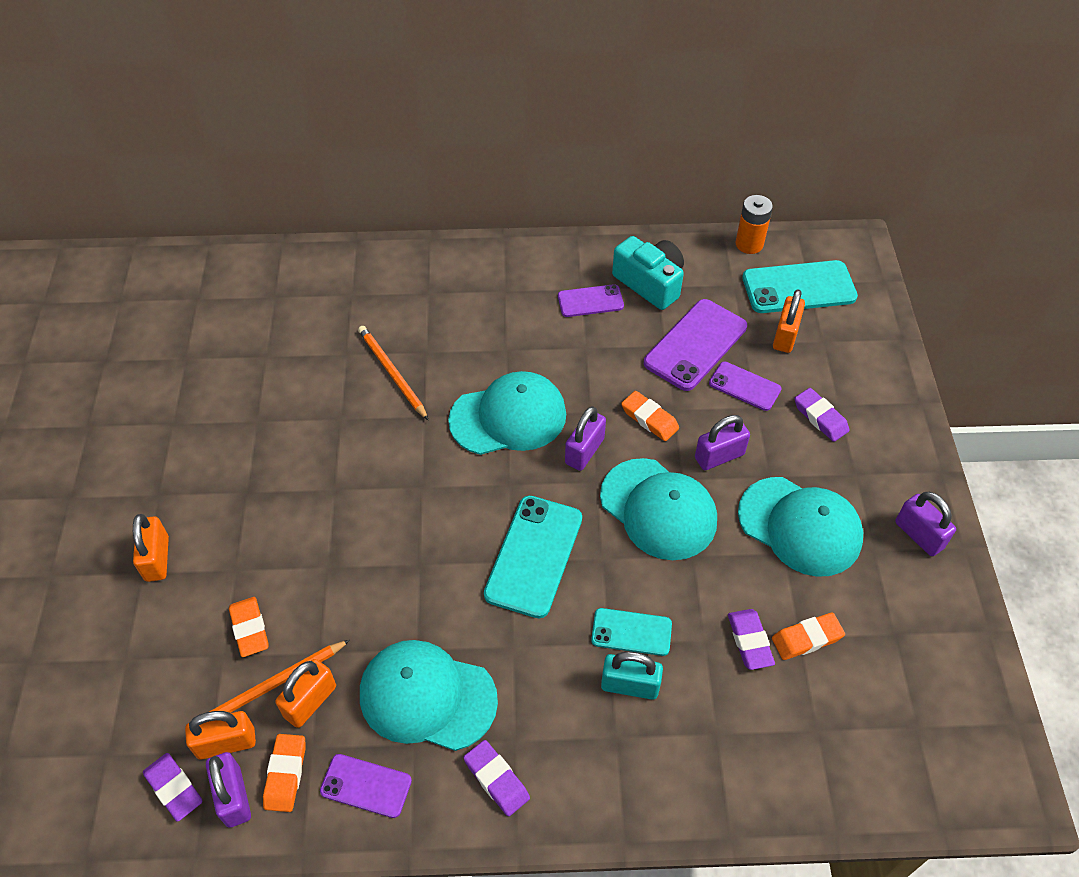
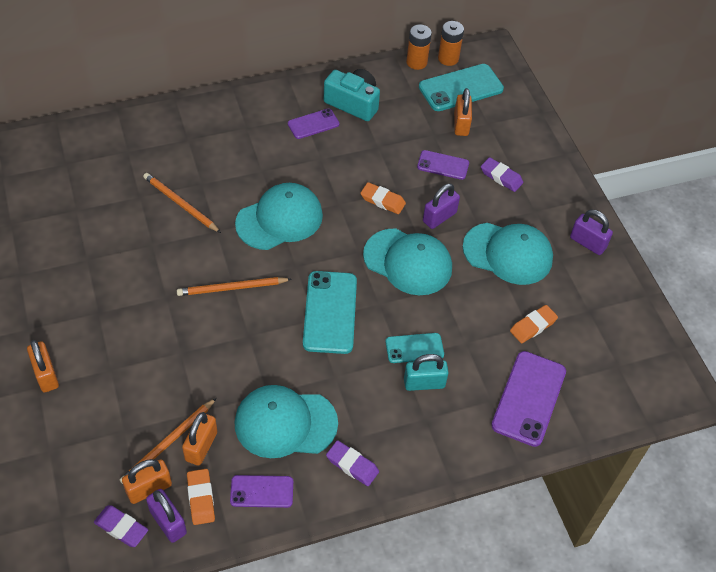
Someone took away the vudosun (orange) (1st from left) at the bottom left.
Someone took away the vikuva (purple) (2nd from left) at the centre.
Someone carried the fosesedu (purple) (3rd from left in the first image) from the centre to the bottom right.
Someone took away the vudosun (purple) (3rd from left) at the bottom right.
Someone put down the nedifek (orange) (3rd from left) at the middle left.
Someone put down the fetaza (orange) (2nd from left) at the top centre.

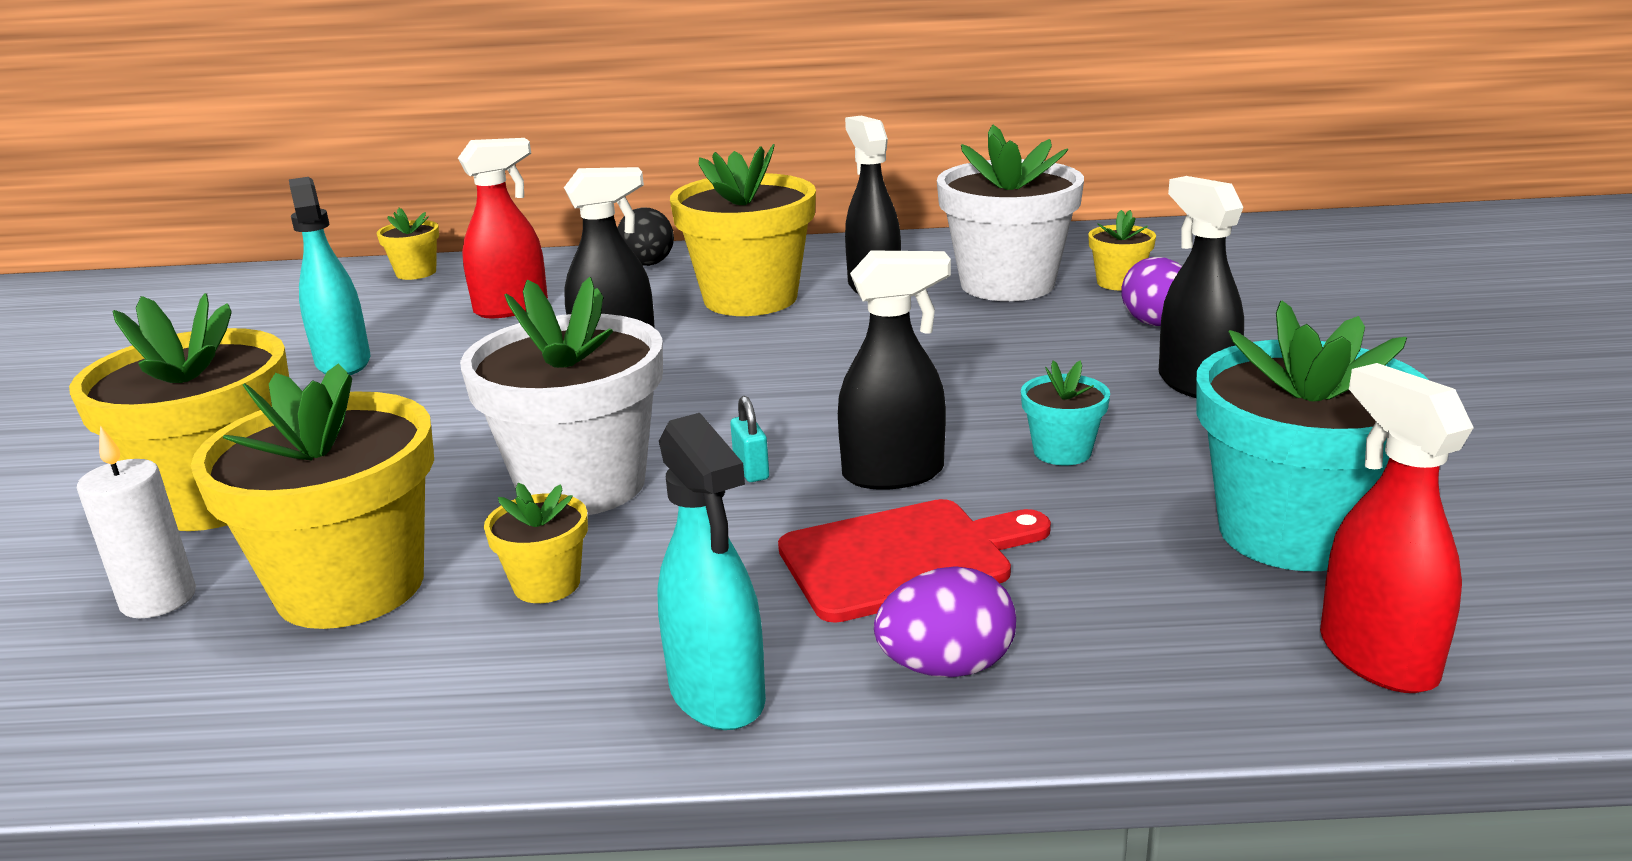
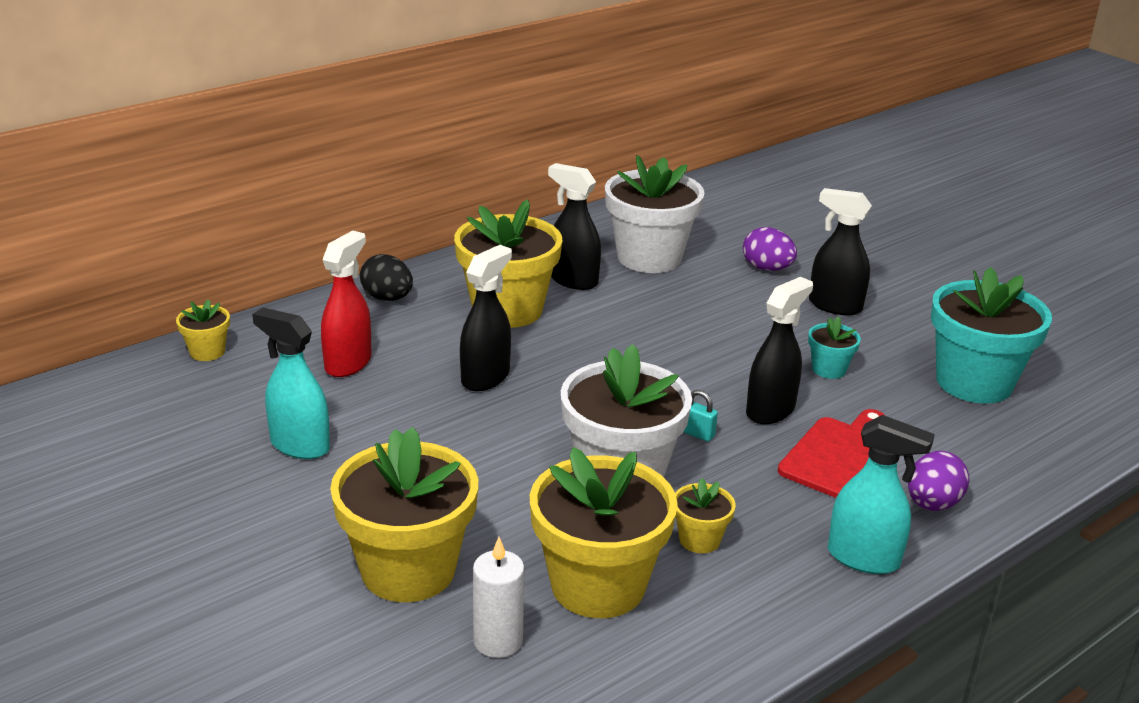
Someone took away the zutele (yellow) (6th from left) at the top right.
Someone took away the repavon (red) (2nd from left) at the middle right.

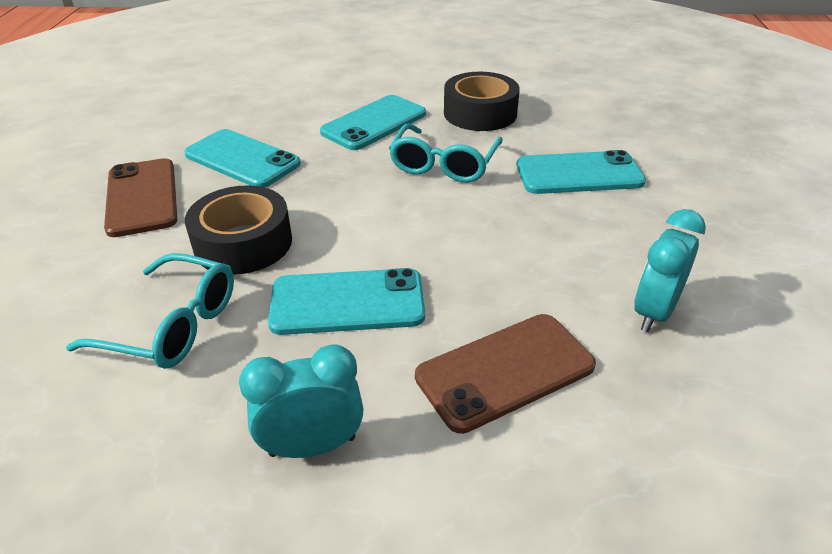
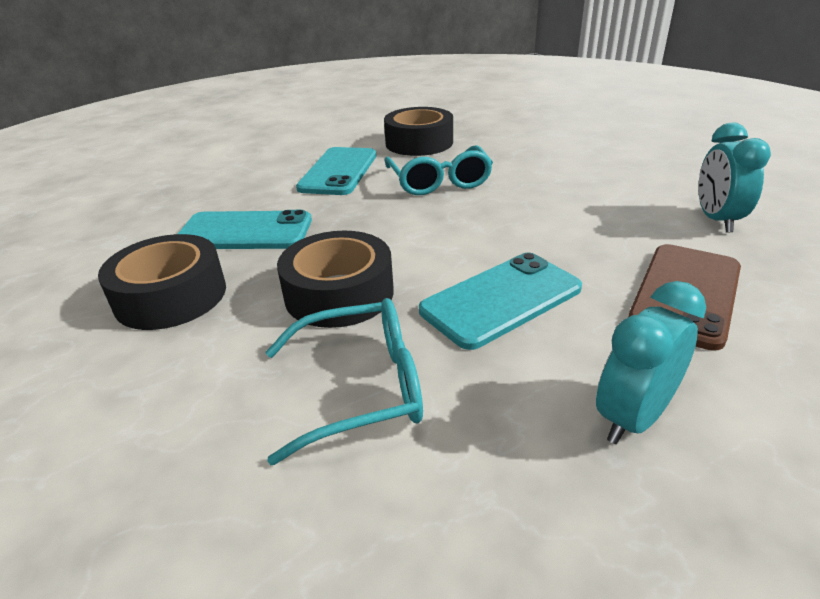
Someone swapped the fosesedu (brown) (1st from left) at the middle left for the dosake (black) (1st from left) at the middle left.
Someone took away the fosesedu (turquoise) (4th from left) at the top right.

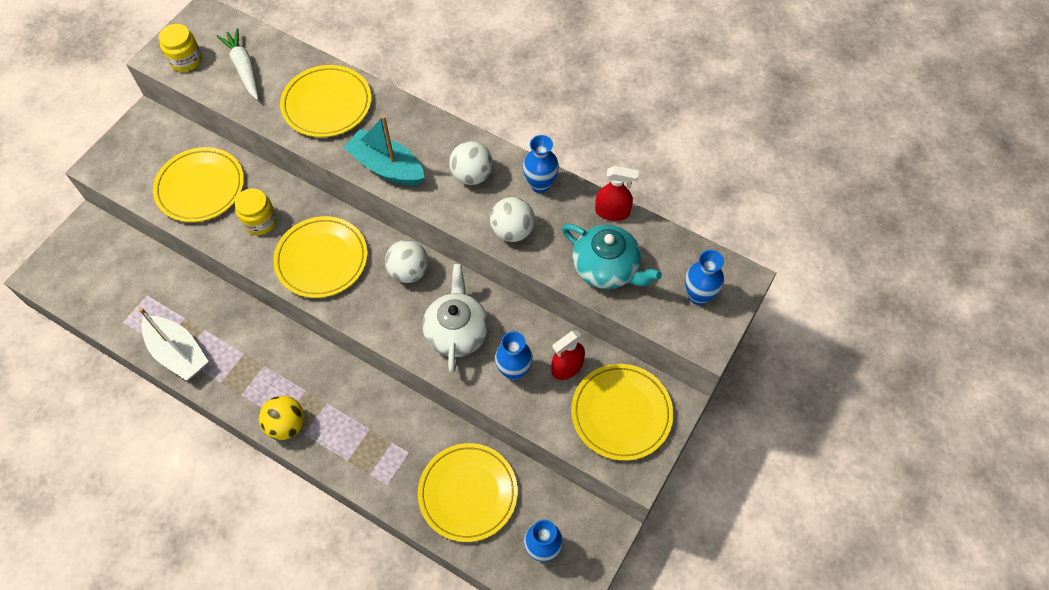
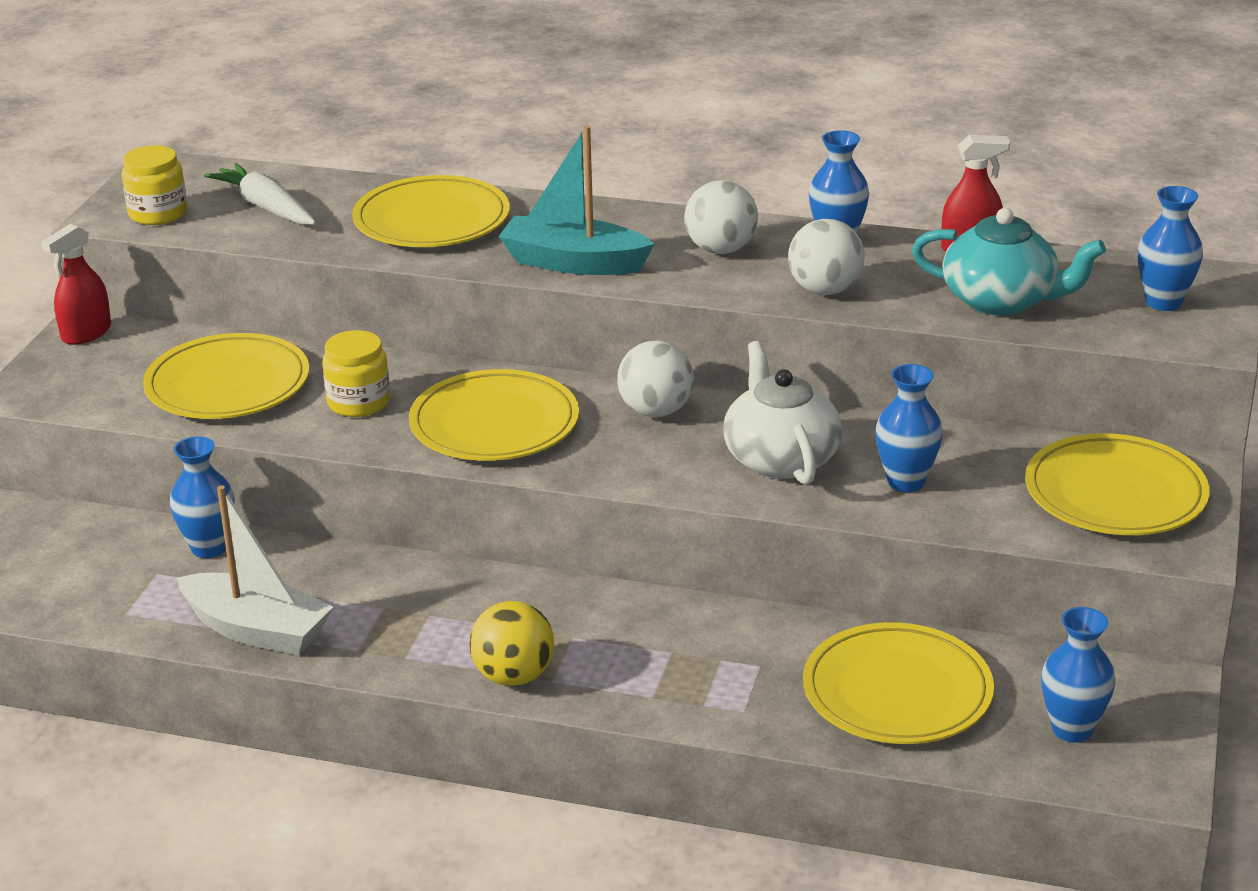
Someone carried the repavon (red) (1st from left) from the centre to the top left.
Someone put down the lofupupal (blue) (1st from left) at the middle left.

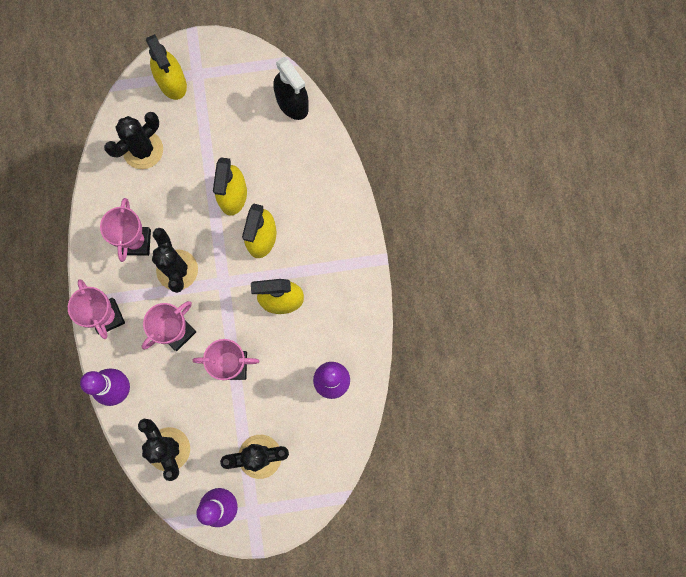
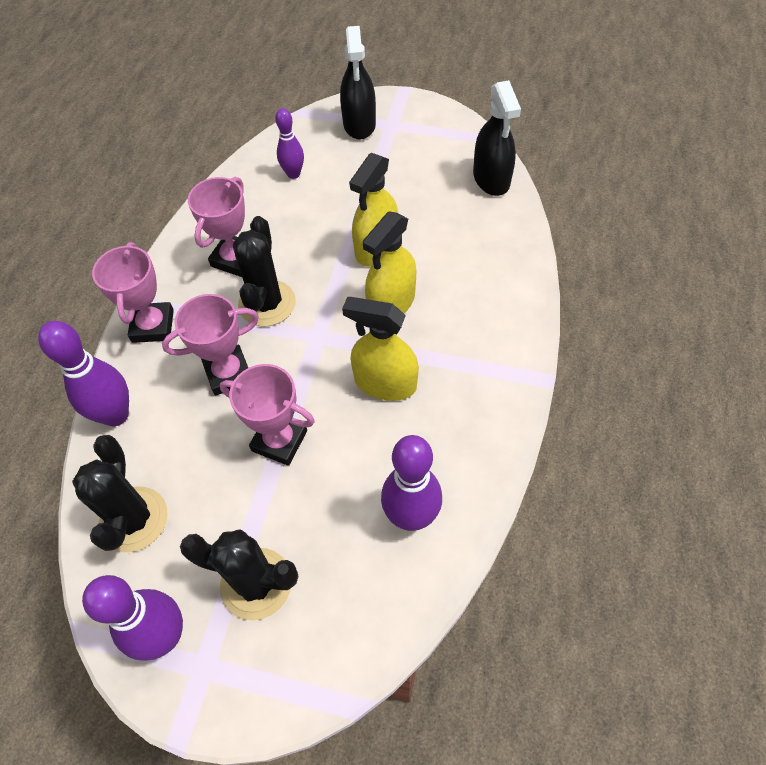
Someone swapped the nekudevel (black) (1st from left) at the top left for the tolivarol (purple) (3rd from left) at the top centre.
Someone repainted the repavon (yellow) (1st from left) at the top left, which became the repavon (black) (1st from left) at the top centre.

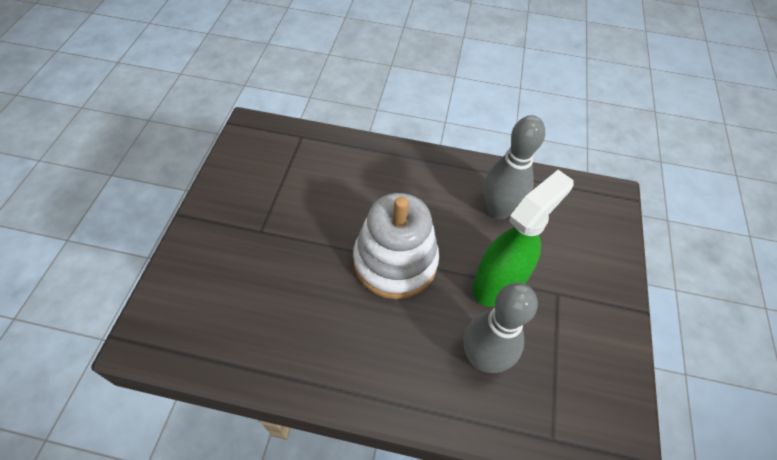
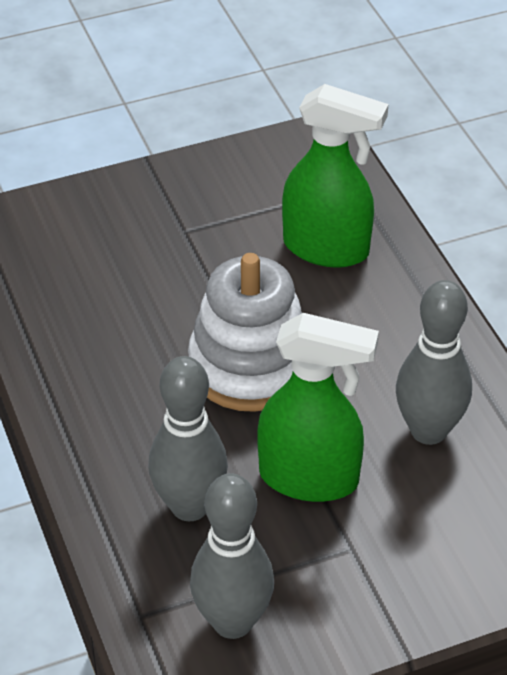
Someone put down the tolivarol (grey) (2nd from left) at the bottom centre.
Someone put down the repavon (green) (2nd from left) at the top centre.

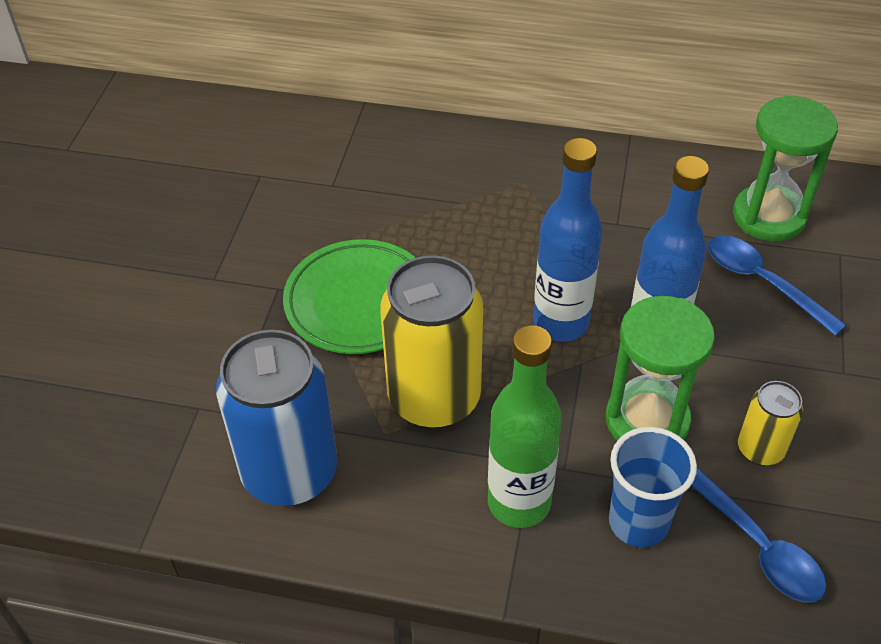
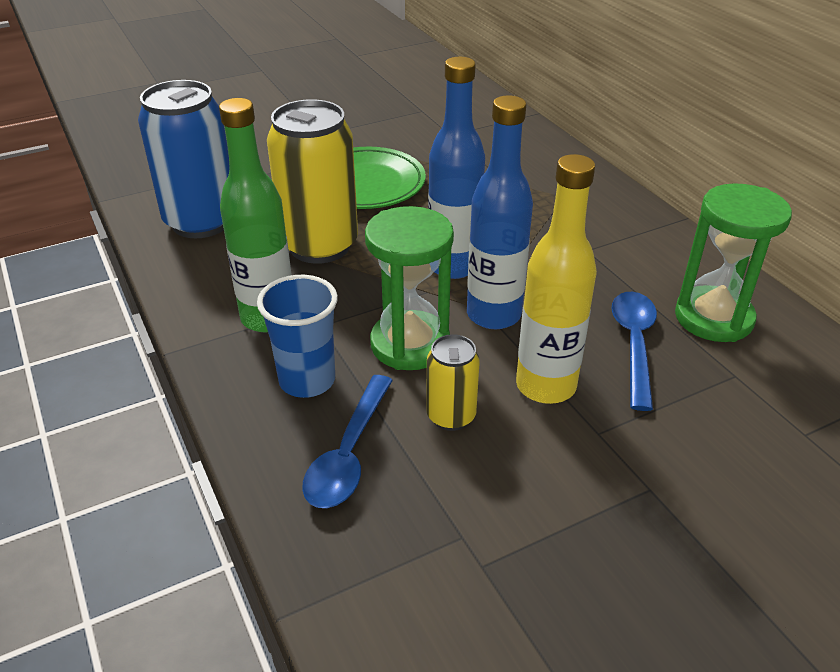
Someone put down the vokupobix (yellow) at the centre.

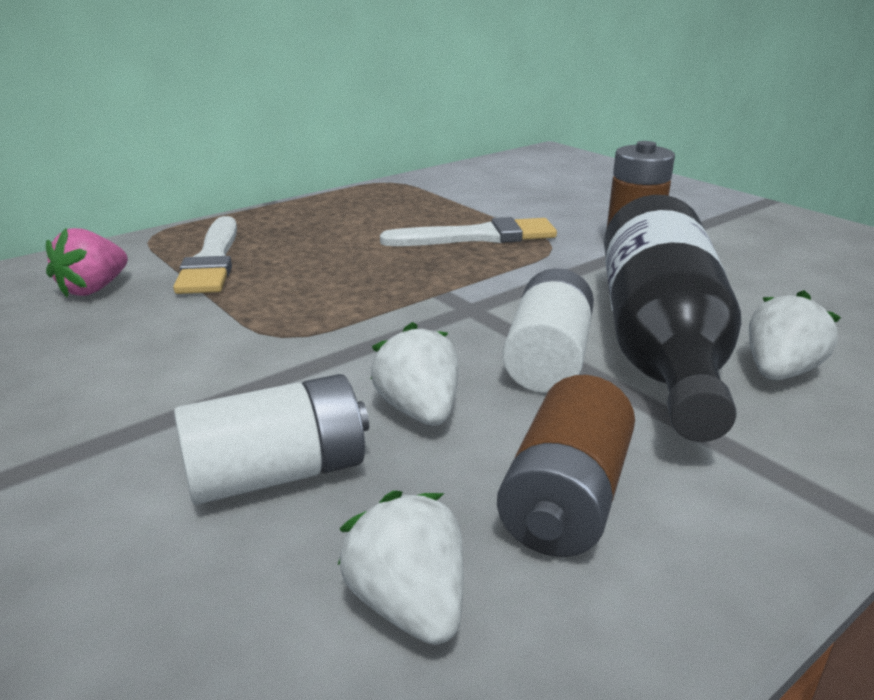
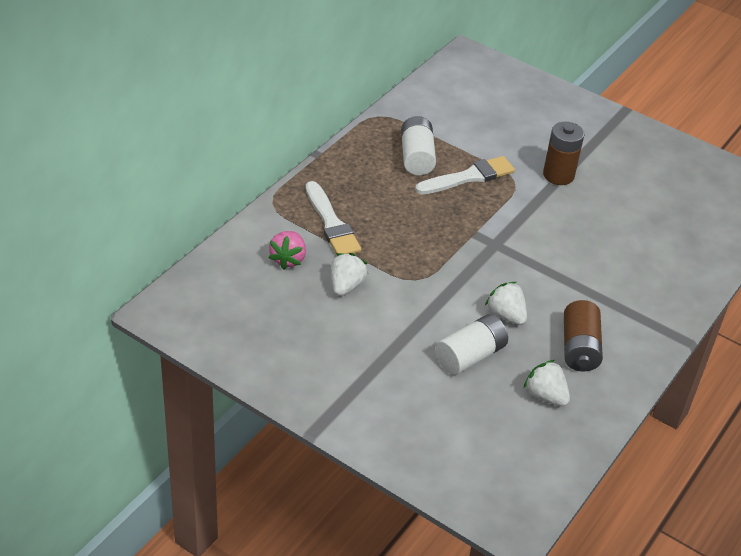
Someone carried the fetaza (white) (2nd from left in the first image) from the centre to the top centre.
Someone took away the vokupobix (black) at the middle right.
Someone carried the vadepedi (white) (3rd from left in the first image) from the middle right to the centre.

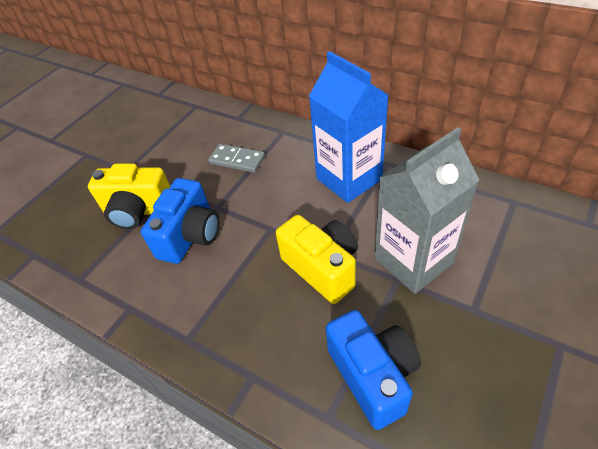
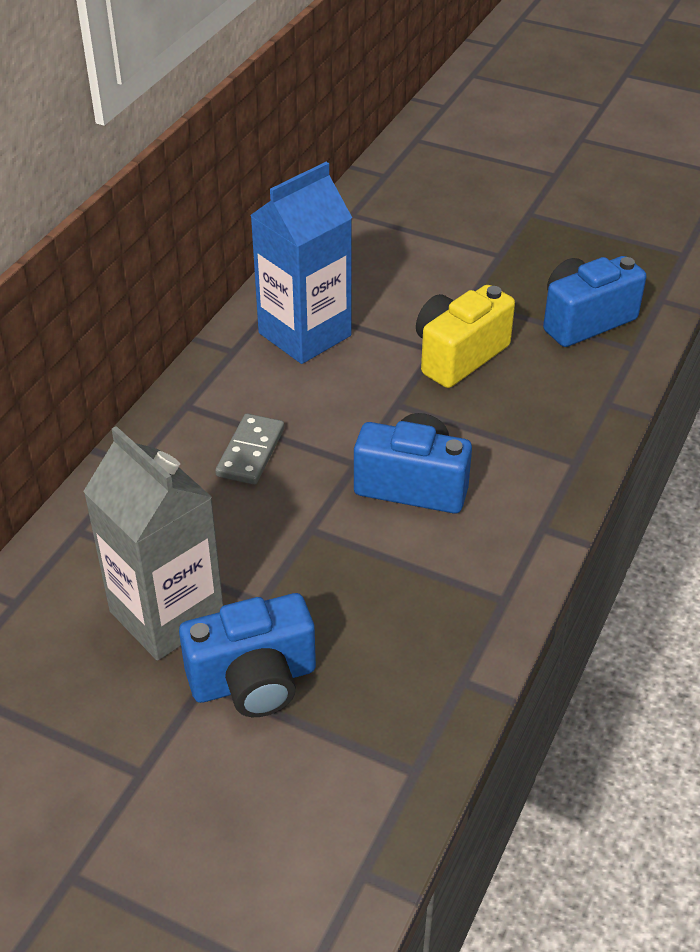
Someone took away the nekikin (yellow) (1st from left) at the middle left.
Someone carried the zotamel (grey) from the middle right to the middle left.
Someone put down the nekikin (blue) (1st from left) at the bottom centre.

